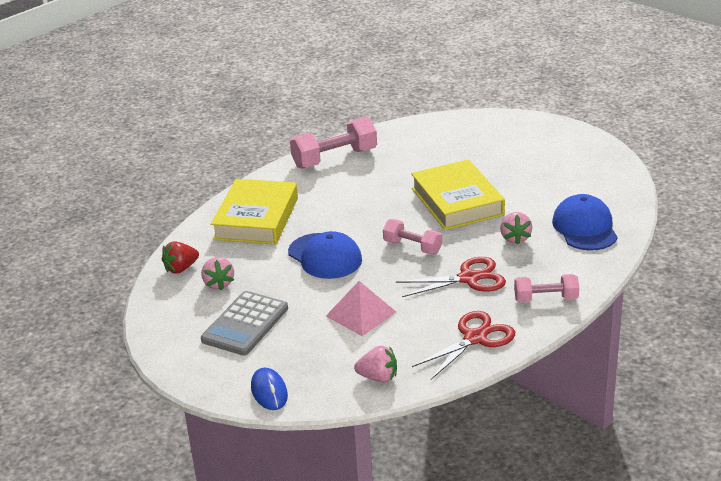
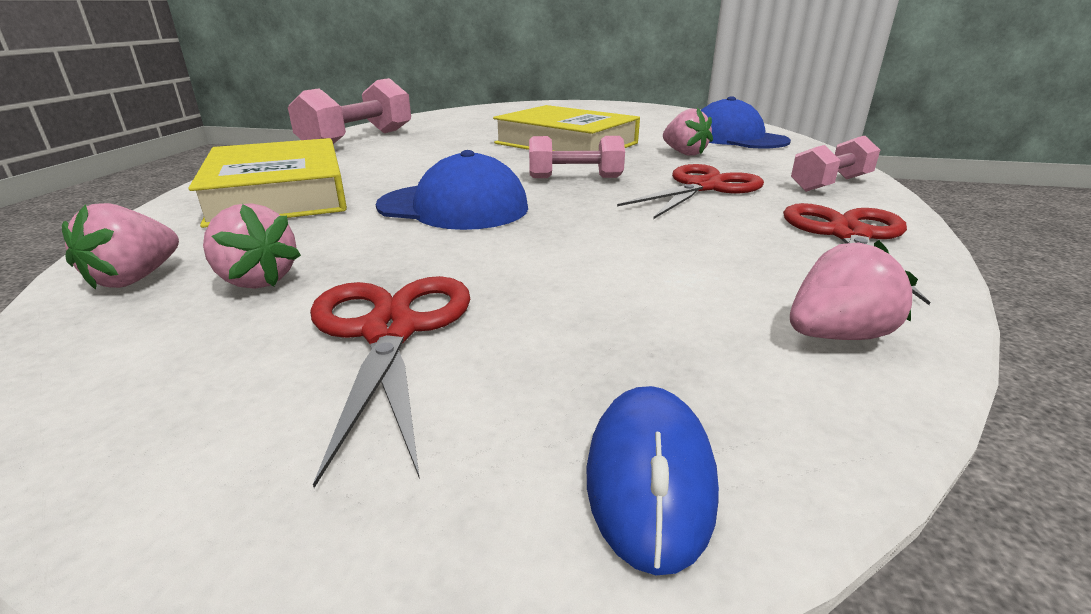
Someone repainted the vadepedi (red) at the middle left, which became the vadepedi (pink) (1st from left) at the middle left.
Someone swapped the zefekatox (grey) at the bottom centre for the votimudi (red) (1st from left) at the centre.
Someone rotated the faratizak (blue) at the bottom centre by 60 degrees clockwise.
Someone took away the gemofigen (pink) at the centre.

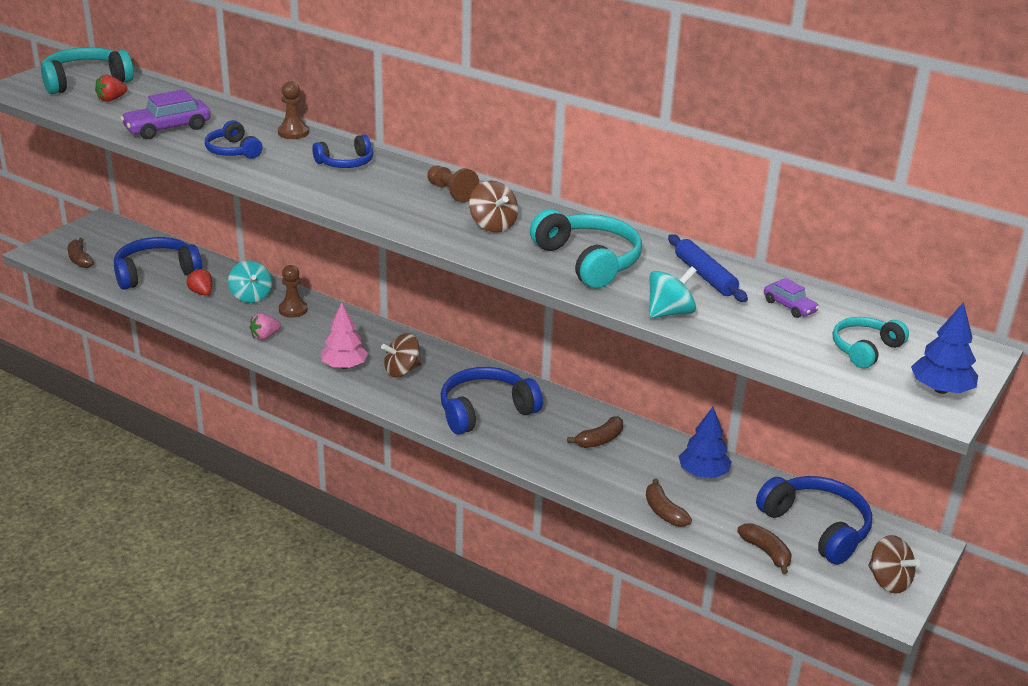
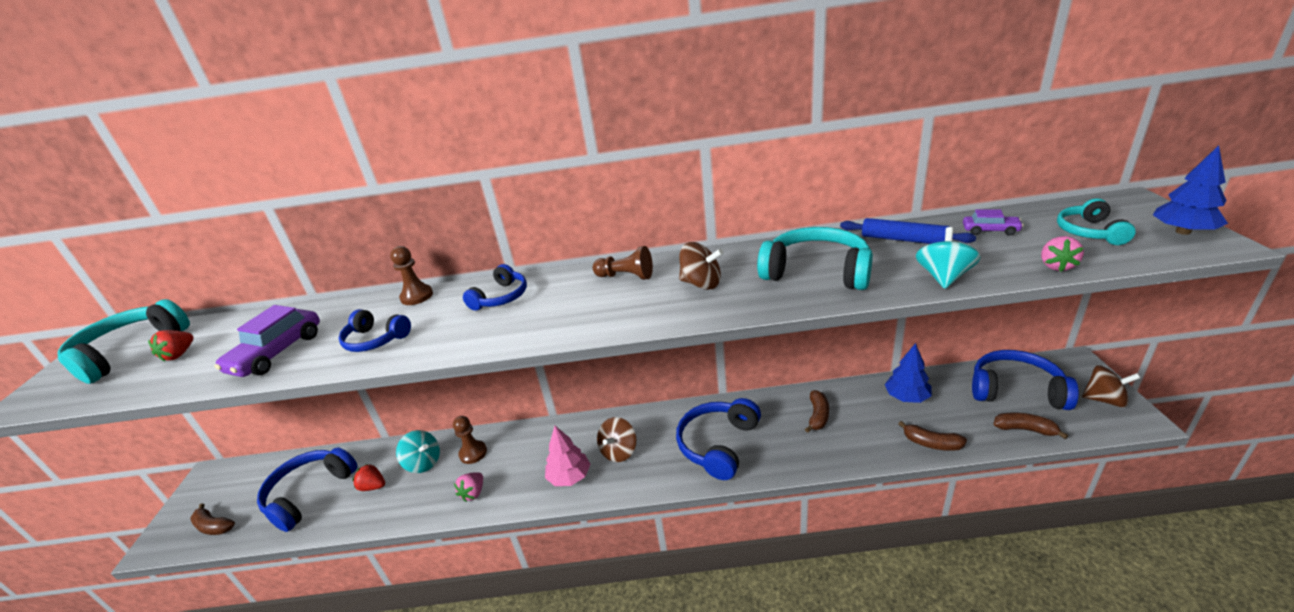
Someone put down the vadepedi (pink) (2nd from left) at the middle right.

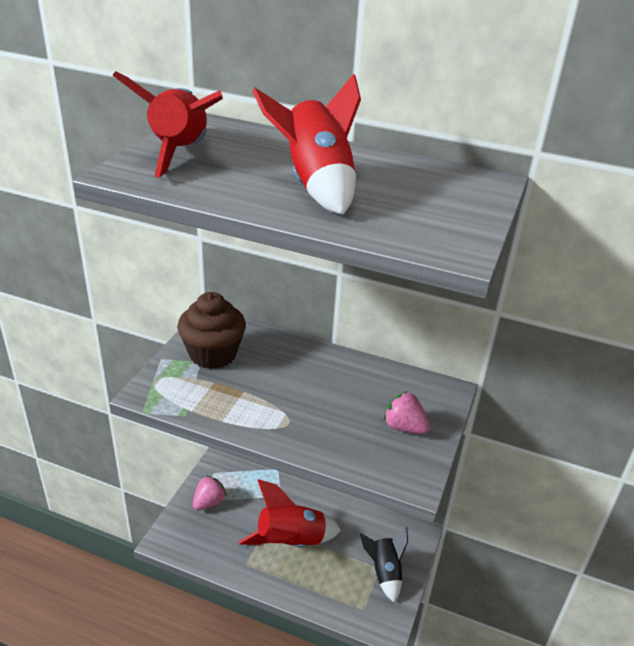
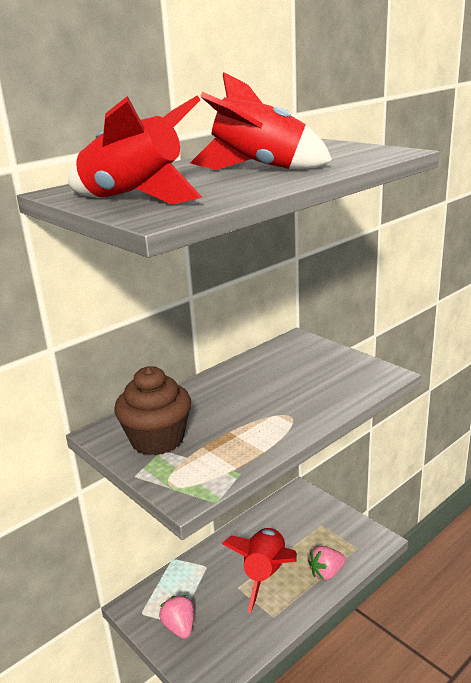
Someone took away the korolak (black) at the bottom centre.
Someone carried the vadepedi (pink) (2nd from left) from the centre to the bottom right.

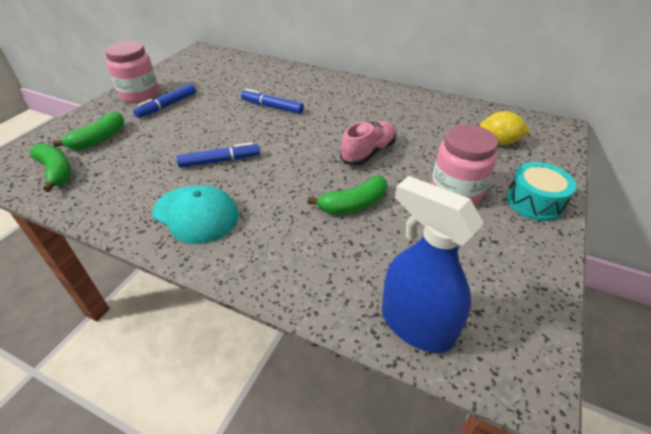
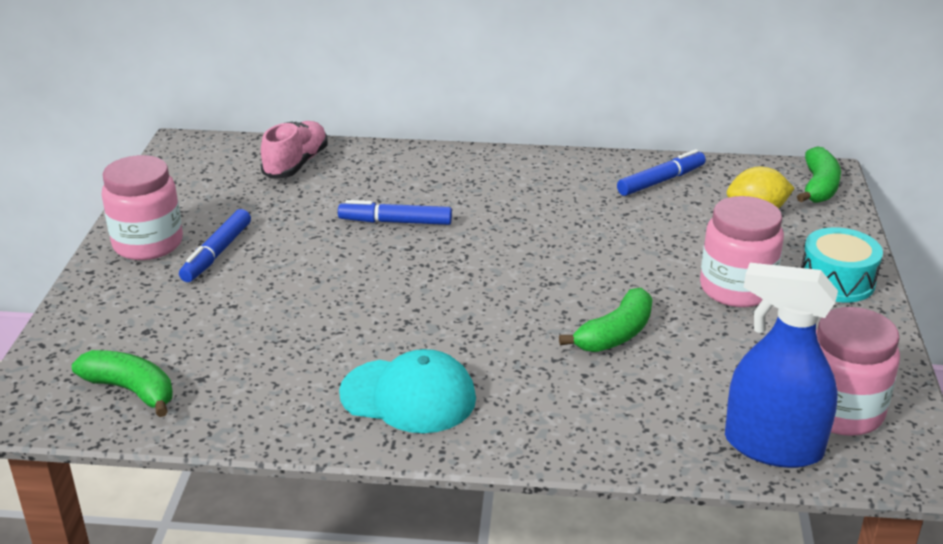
Someone carried the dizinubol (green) (2nd from left in the first image) from the top left to the top right.
Someone carried the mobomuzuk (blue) (2nd from left in the first image) from the centre to the top right.
Someone carried the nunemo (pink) from the top centre to the top left.
Someone put down the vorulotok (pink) (3rd from left) at the bottom right.

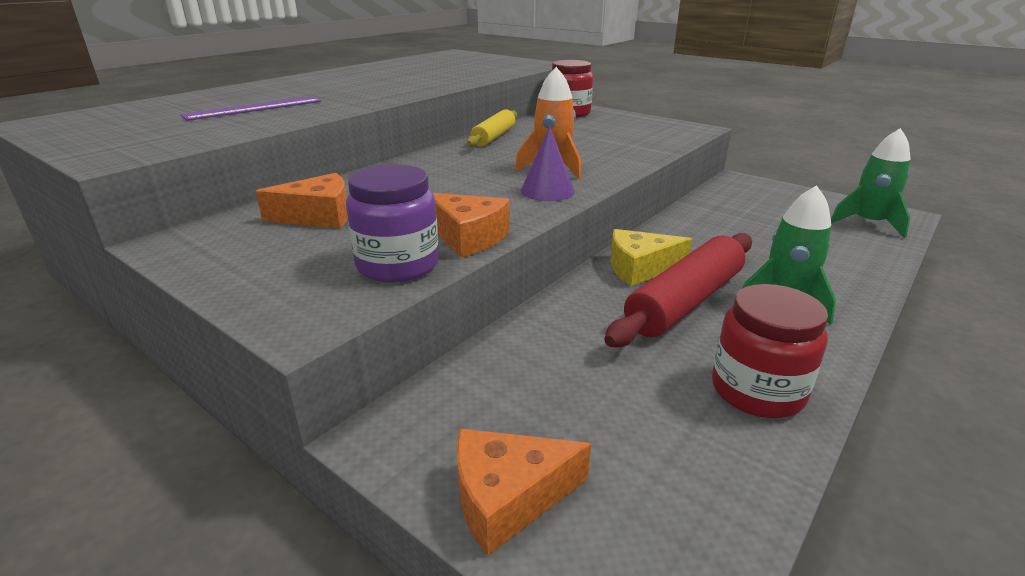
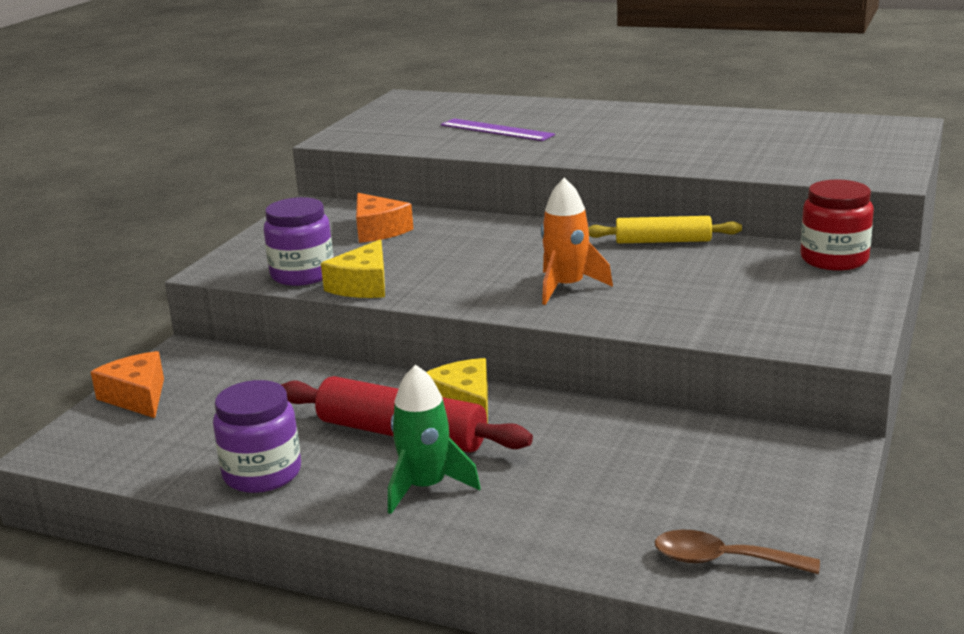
Someone repainted the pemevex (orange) (2nd from left) at the centre, which became the pemevex (yellow) (1st from left) at the centre.
Someone took away the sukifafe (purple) at the top centre.
Someone repainted the vorulotok (red) (2nd from left) at the middle right, which became the vorulotok (purple) (1st from left) at the bottom left.
Someone swapped the korolak (green) (2nd from left) at the top right for the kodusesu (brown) at the bottom right.

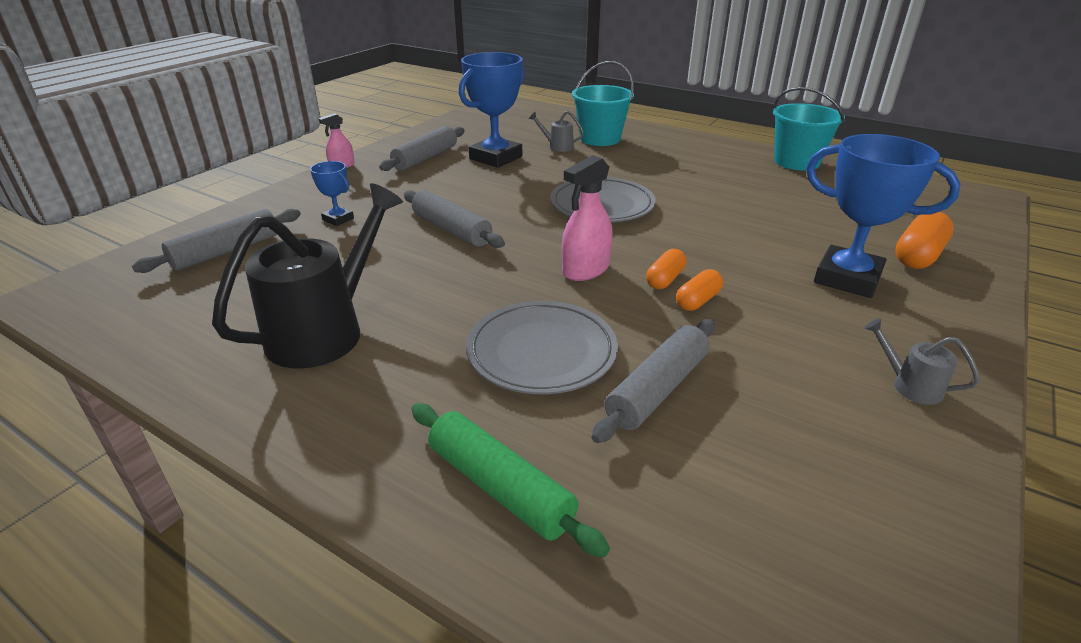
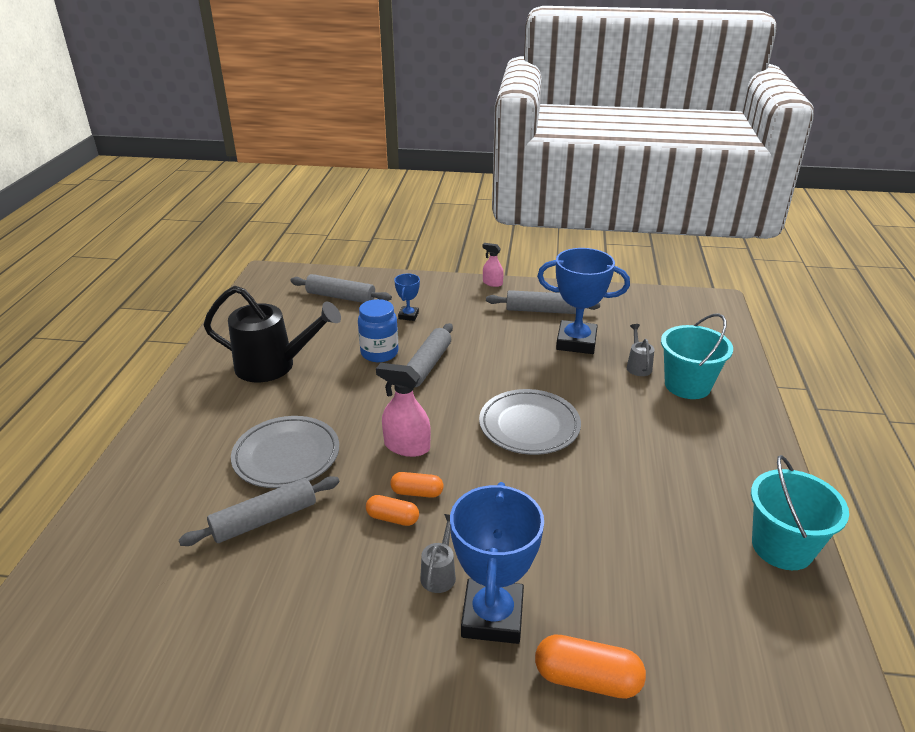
Someone took away the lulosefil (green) at the bottom centre.
Someone rotated the lulosefil (grey) (4th from left in the first image) at the centre by 45 degrees counterclockwise.
Someone carried the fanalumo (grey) (2nd from left in the first image) from the middle right to the bottom centre.
Someone put down the vorulotok (blue) at the centre.

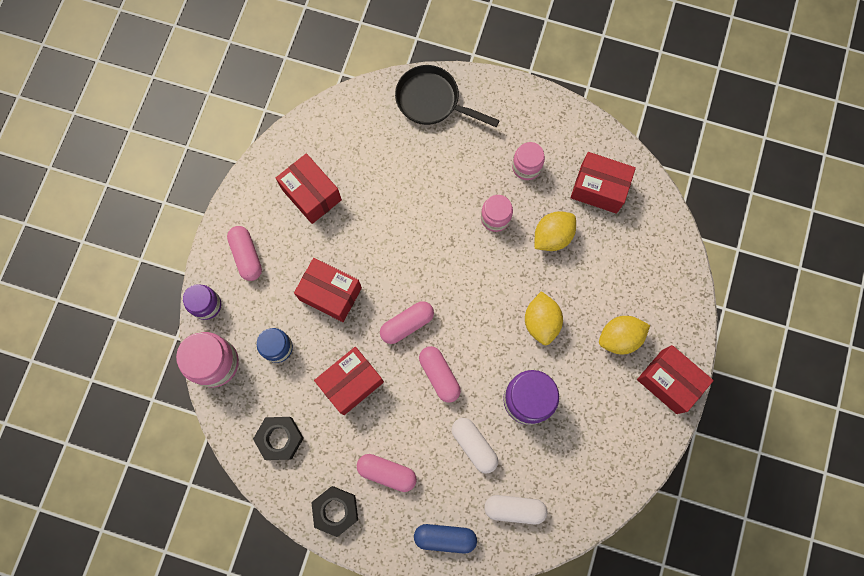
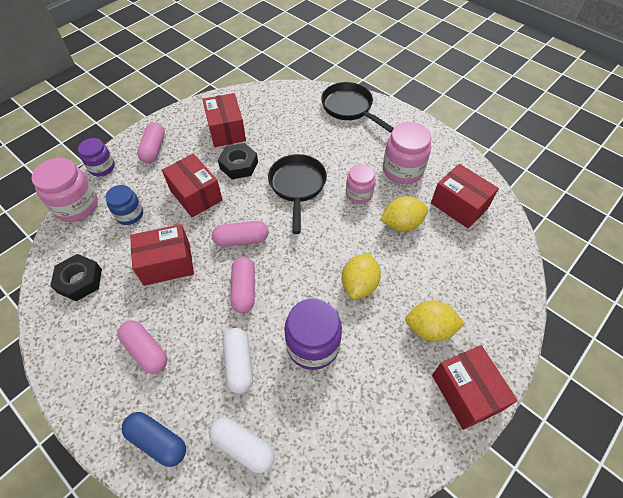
Someone carried the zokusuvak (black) (2nd from left) from the bottom centre to the top centre.
Someone scaled the vorulotok (pink) (3rd from left) at the top centre by 1.58.
Someone put down the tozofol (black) (1st from left) at the centre.

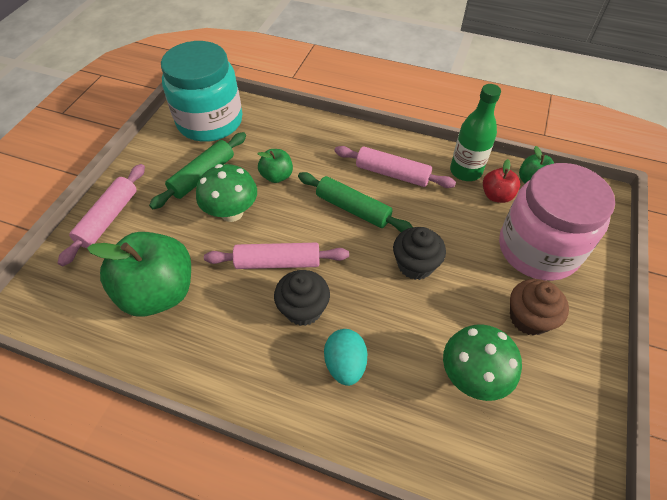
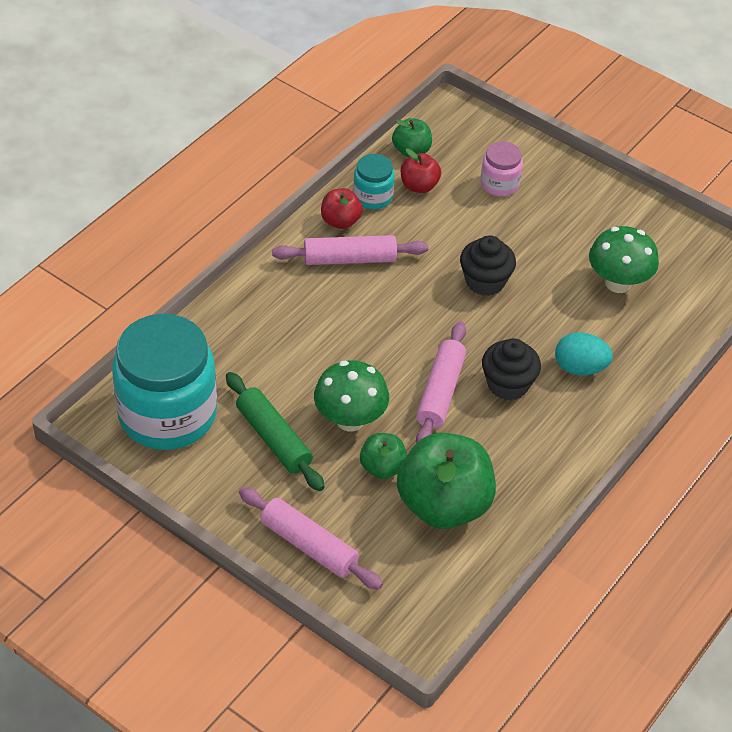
Someone carried the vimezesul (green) (2nd from left in the first image) from the top centre to the centre.
Someone took away the lulosefil (green) (2nd from left) at the centre.
Someone rotated the lulosefil (pink) (3rd from left in the first image) at the centre by 45 degrees clockwise.
Someone swapped the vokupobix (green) at the top right for the vorulotok (turquoise) (2nd from left) at the top centre.
Someone scaled the vorulotok (pink) at the middle right by 0.46.
Someone took away the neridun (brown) at the middle right.
Someone put down the vimezesul (red) (1st from left) at the top centre.

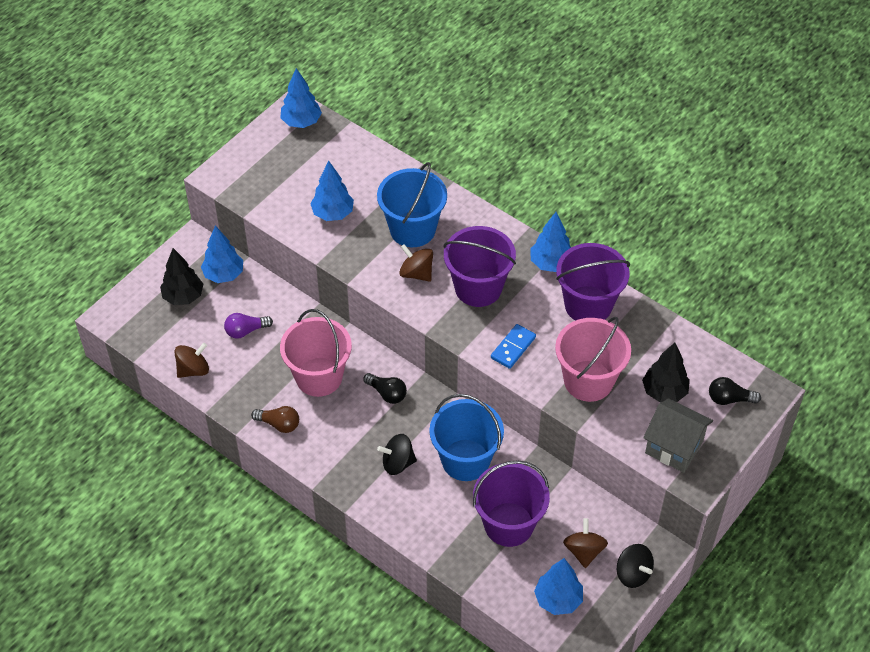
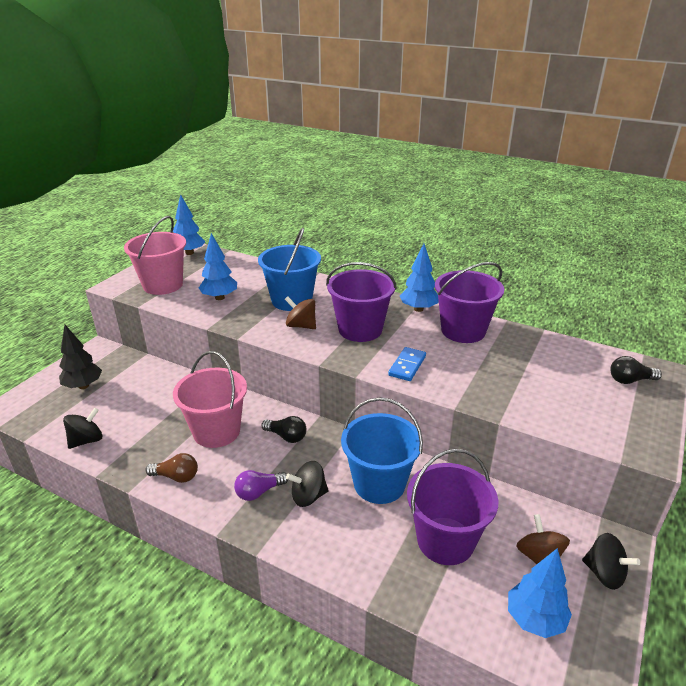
Someone repainted the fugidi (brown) (1st from left) at the middle left, which became the fugidi (black) (1st from left) at the middle left.
Someone took away the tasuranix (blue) (1st from left) at the middle left.
Someone carried the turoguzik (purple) from the middle left to the bottom centre.
Someone carried the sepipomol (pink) (2nd from left in the first image) from the middle right to the middle left.
Someone took away the tasuranix (black) (2nd from left) at the middle right.
Someone took away the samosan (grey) at the bottom right.

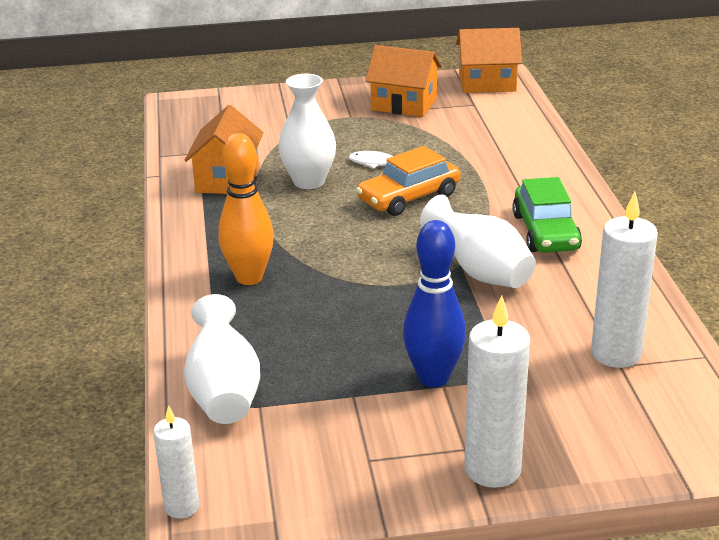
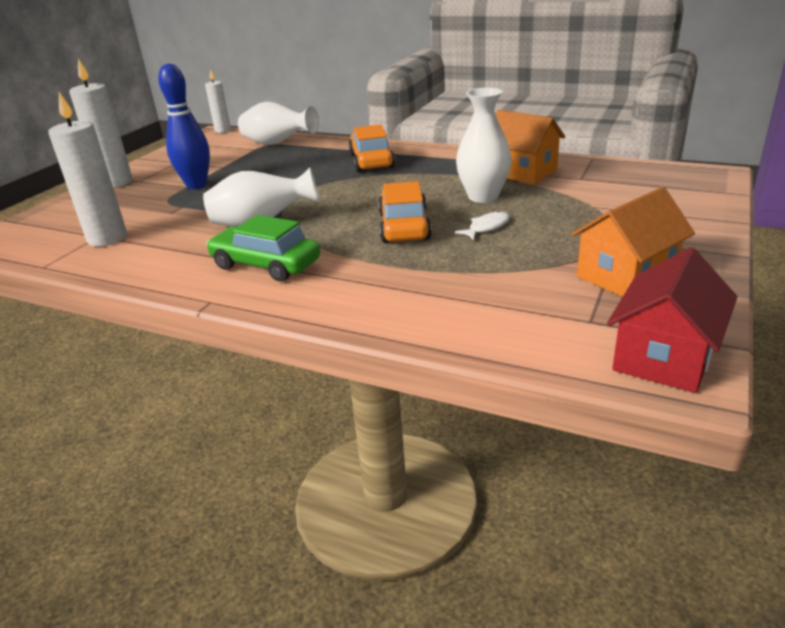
Someone swapped the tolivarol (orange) at the centre for the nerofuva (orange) (1st from left) at the top centre.
Someone repainted the samosan (orange) (3rd from left) at the top right, which became the samosan (red) at the middle right.

